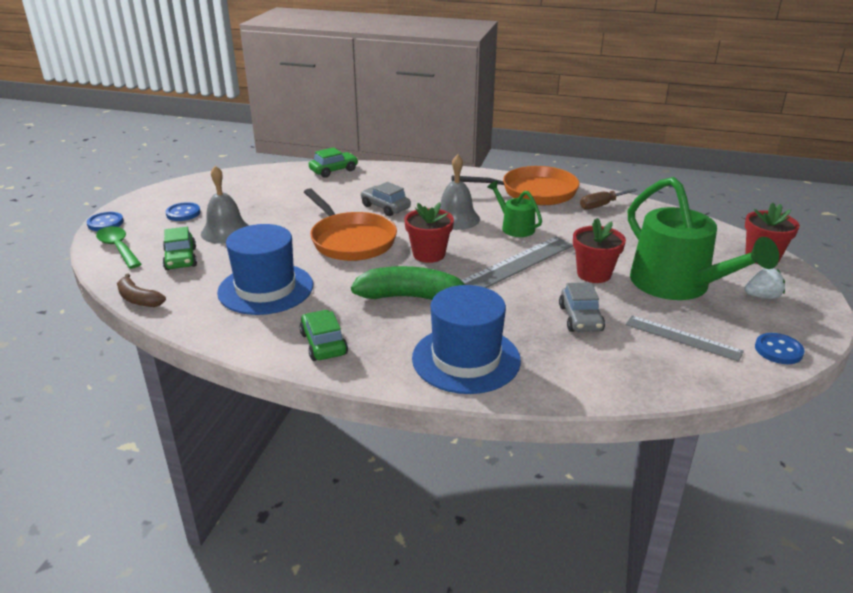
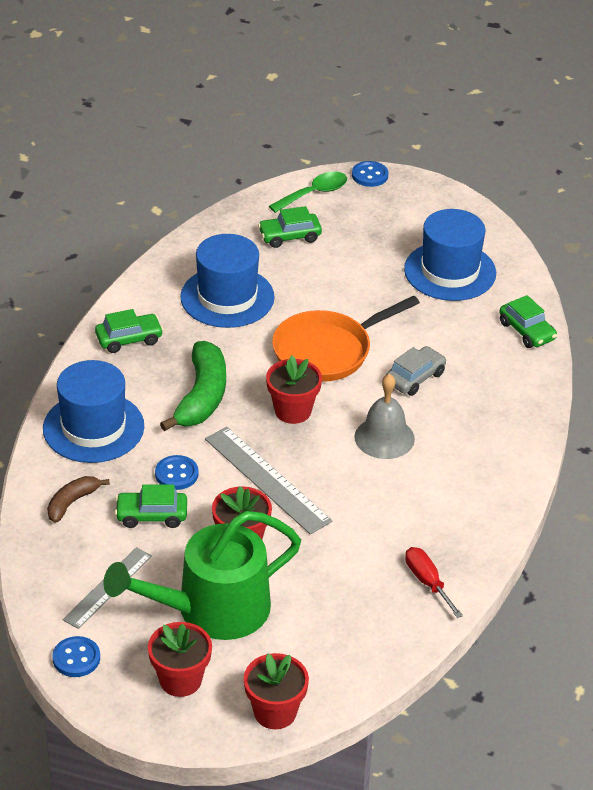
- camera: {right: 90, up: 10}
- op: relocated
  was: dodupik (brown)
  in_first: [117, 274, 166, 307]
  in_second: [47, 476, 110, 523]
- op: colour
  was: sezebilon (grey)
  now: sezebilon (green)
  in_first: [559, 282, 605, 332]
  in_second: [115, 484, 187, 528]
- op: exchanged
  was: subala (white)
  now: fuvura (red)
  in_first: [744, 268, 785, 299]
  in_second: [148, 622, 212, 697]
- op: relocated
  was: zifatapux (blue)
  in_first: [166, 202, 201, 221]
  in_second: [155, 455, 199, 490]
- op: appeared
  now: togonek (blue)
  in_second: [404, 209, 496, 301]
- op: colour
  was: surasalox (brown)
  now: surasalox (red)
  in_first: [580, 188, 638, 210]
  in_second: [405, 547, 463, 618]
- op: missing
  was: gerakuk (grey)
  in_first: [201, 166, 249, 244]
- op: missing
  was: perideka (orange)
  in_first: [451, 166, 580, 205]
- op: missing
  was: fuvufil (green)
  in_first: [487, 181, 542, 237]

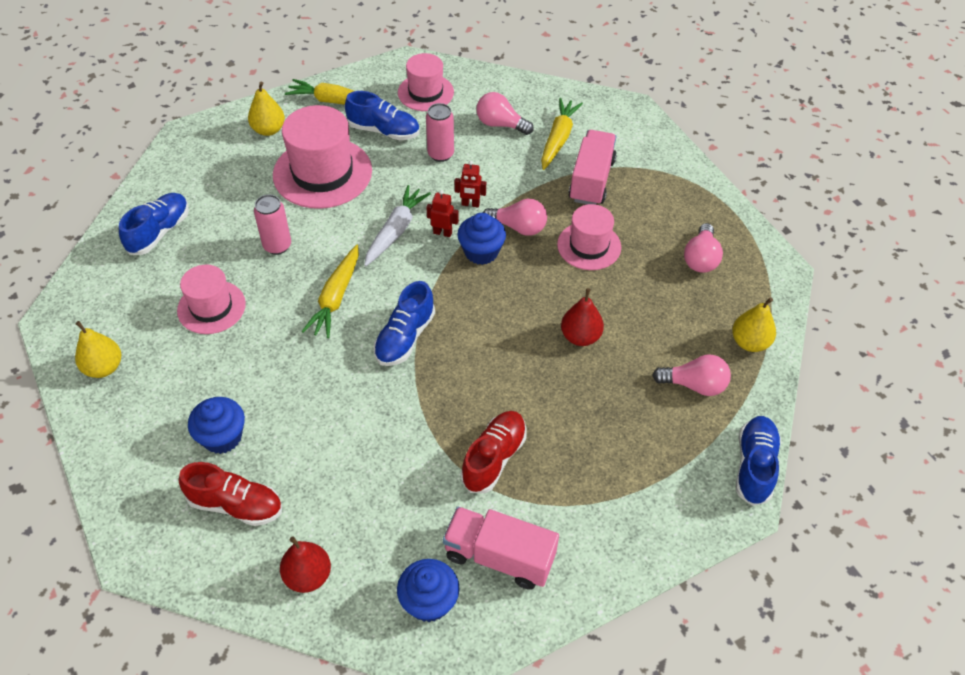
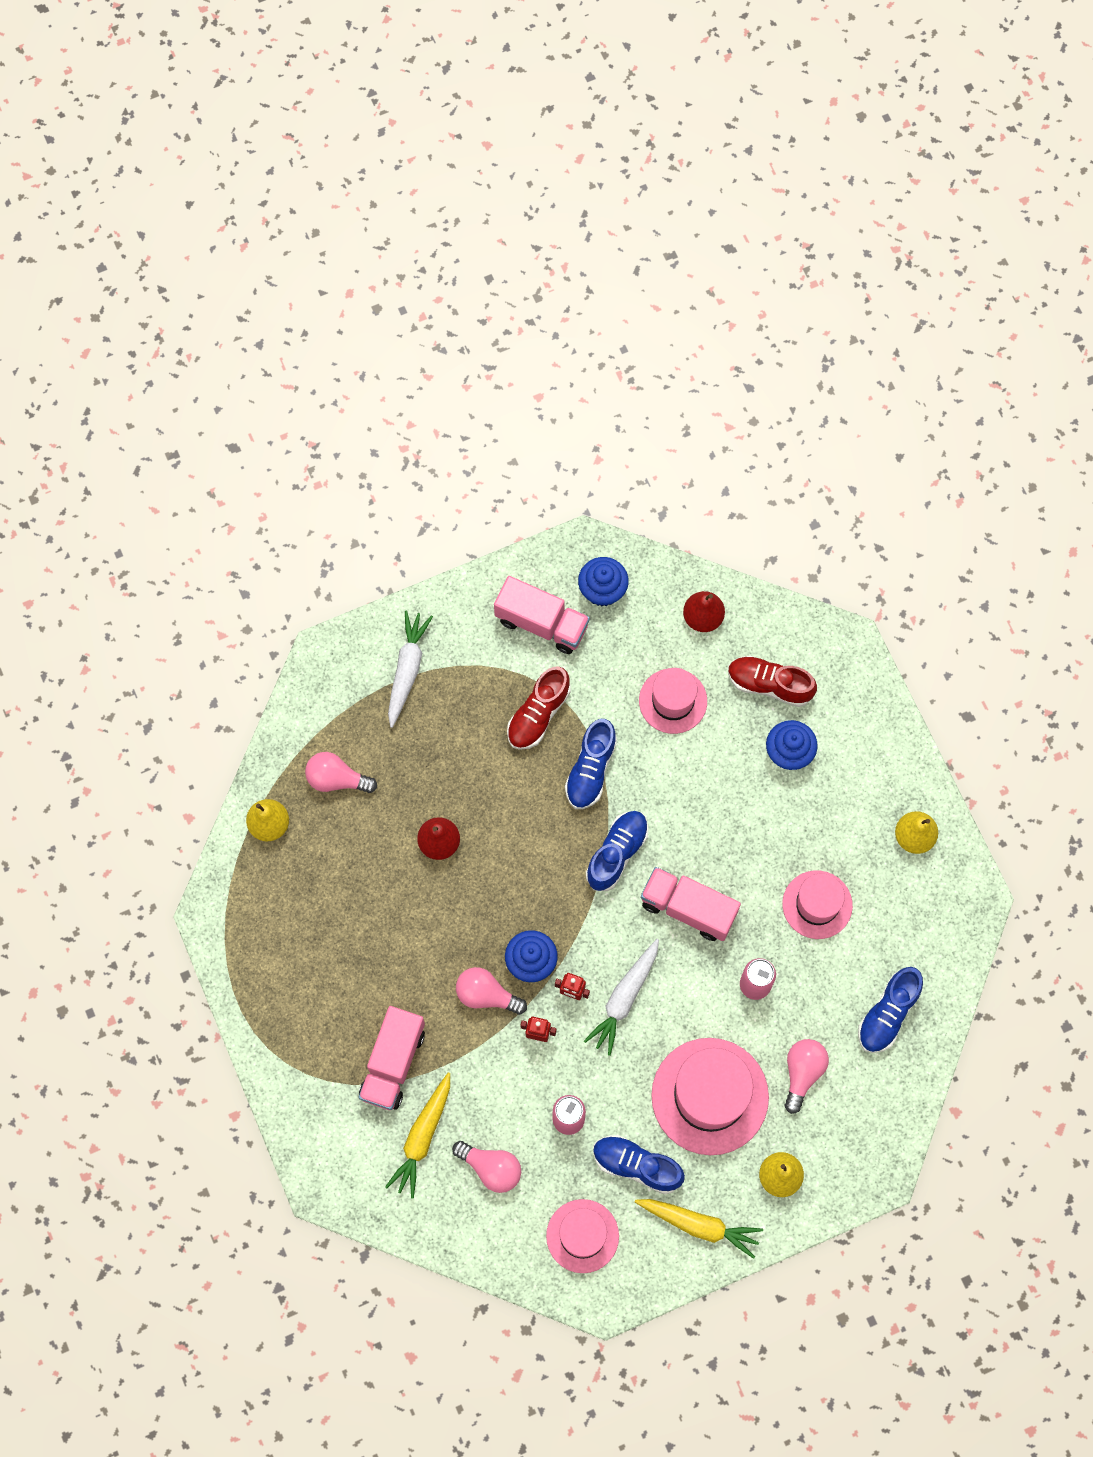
- camera: {right: -175, up: 20}
- op: appeared
  now: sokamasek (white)
  in_second: [388, 610, 433, 728]
- op: relocated
  was: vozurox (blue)
  in_first: [736, 416, 781, 506]
  in_second: [565, 719, 617, 809]
- op: relocated
  was: togonek (pink)
  in_first: [557, 204, 621, 270]
  in_second: [639, 668, 707, 734]
- op: exchanged
  was: sokamasek (yellow)
  now: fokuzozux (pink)
  in_first: [301, 245, 359, 338]
  in_second: [641, 867, 741, 941]
- op: relocated
  was: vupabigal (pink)
  in_first: [684, 223, 723, 273]
  in_second: [785, 1039, 829, 1114]

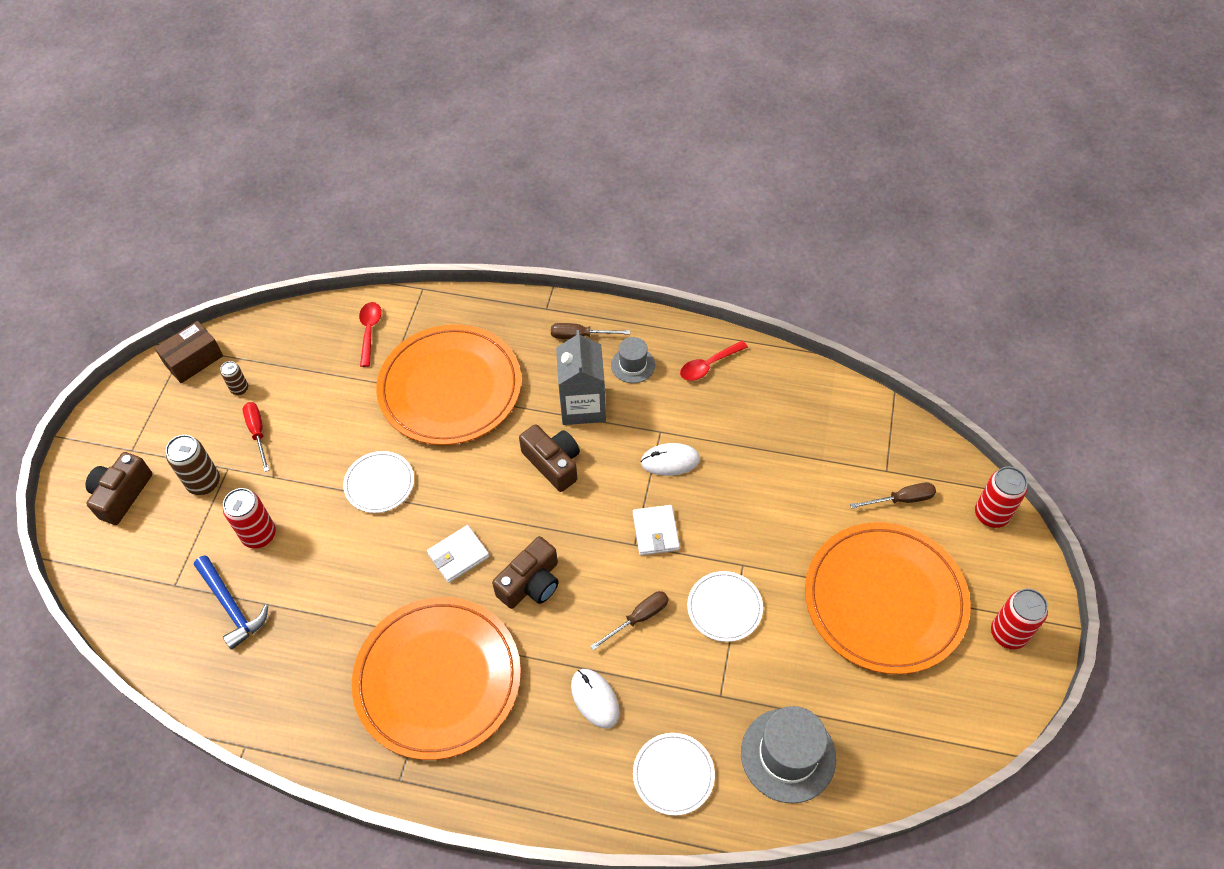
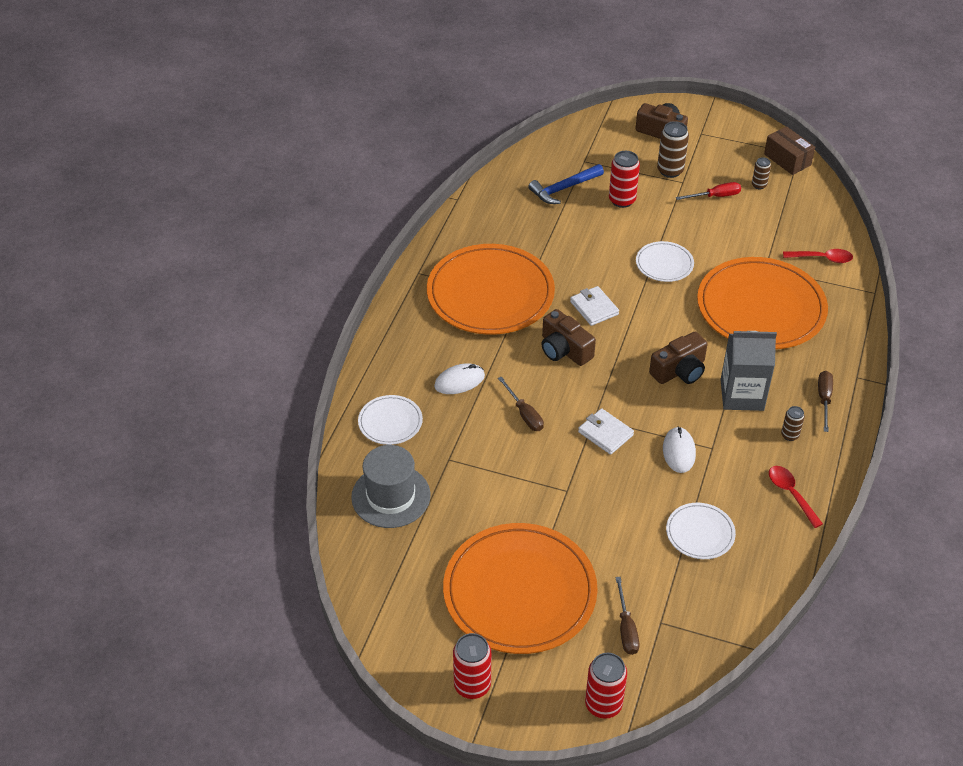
- camera: {right: 95, up: -10}
- op: spun
  was: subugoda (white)
  in_first: [633, 505, 680, 555]
  in_second: [578, 408, 634, 455]
  clockwise: 45
- op: relocated
  was: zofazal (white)
  in_first: [687, 571, 763, 642]
  in_second: [666, 503, 736, 559]
- op: exchanged
  was: togonek (grey)
  now: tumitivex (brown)
  in_first: [611, 337, 655, 383]
  in_second: [781, 406, 805, 441]

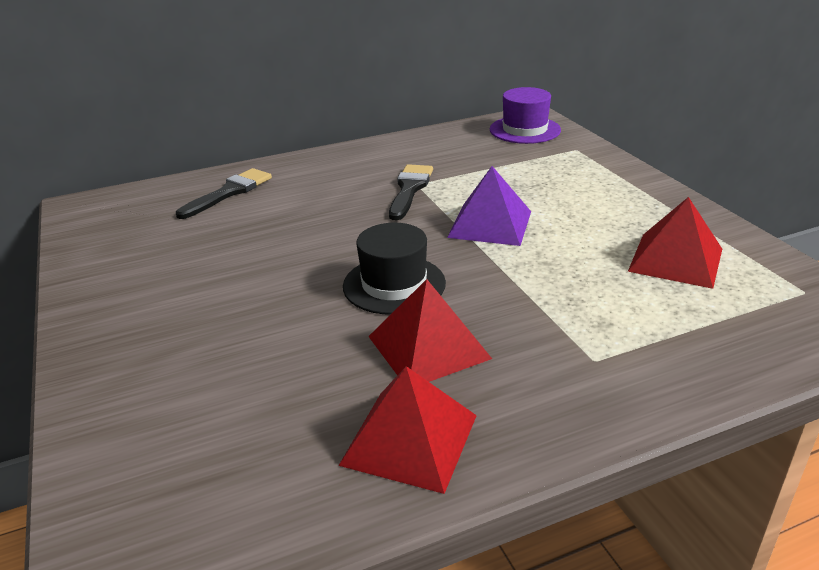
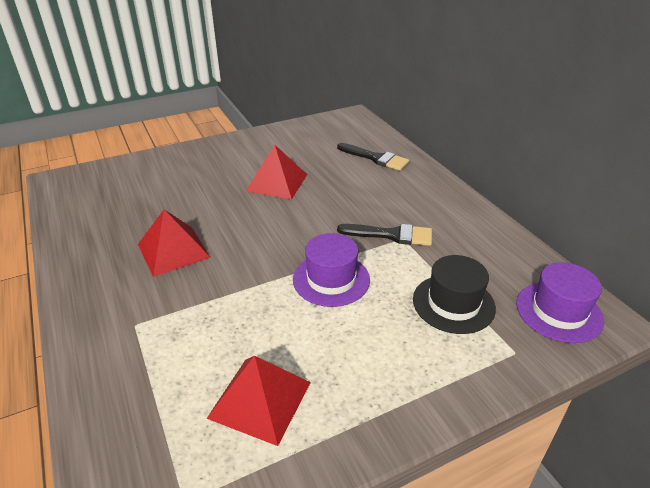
- camera: {right: 85, up: 5}
- op: relocated
  was: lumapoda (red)
  in_first: [338, 366, 477, 494]
  in_second: [246, 145, 307, 199]
- op: exchanged
  was: lumapoda (purple)
  now: togonek (purple)
  in_first: [447, 166, 531, 246]
  in_second: [293, 233, 370, 307]
- op: relocated
  was: togonek (black)
  in_first: [343, 223, 446, 315]
  in_second: [413, 255, 496, 334]

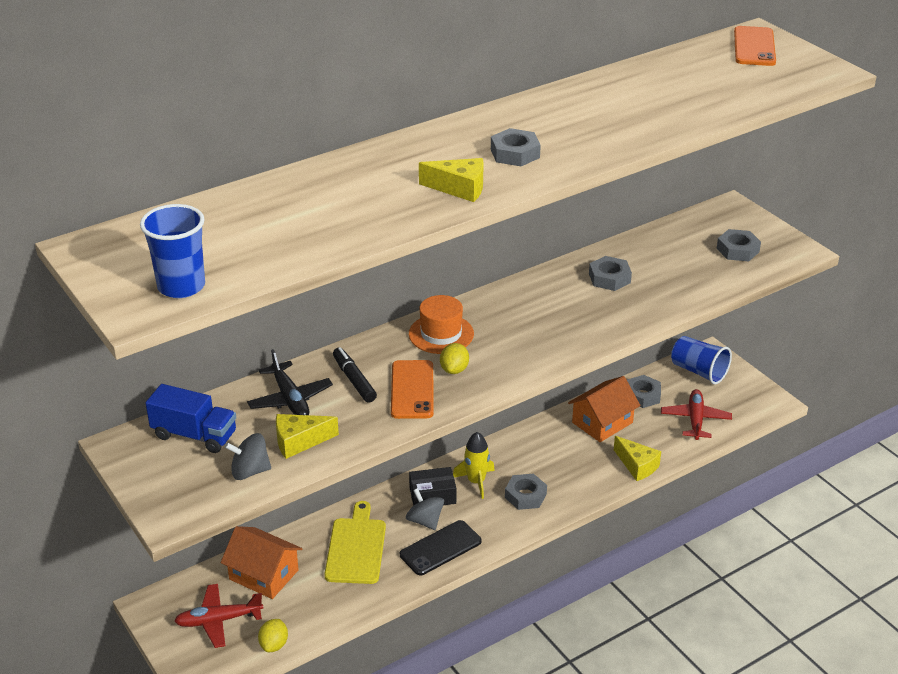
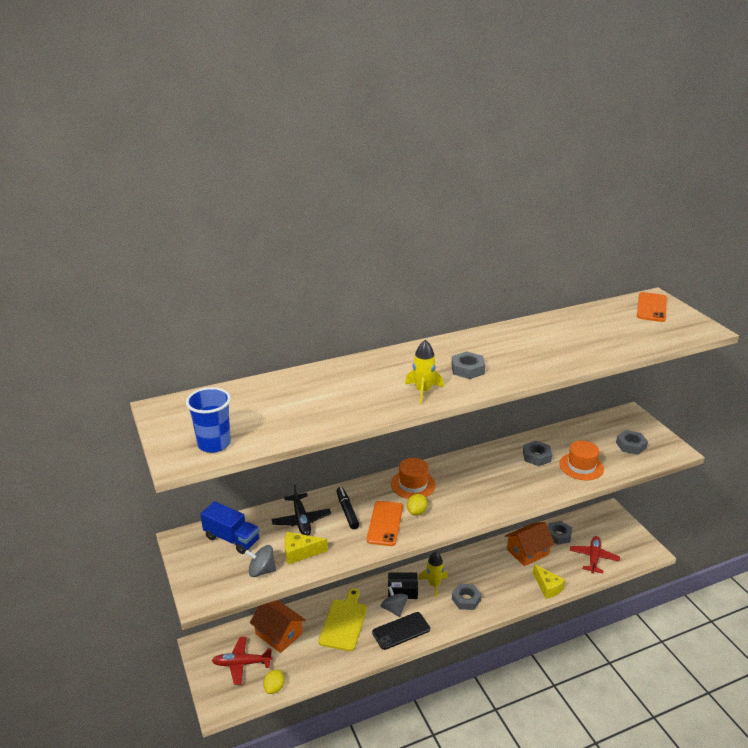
- camera: {right: 10, up: -5}
- op: exchanged
  was: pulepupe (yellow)
  now: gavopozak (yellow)
  in_first: [419, 158, 484, 202]
  in_second: [405, 340, 444, 404]
- op: appeared
  now: togonek (orange)
  in_second: [560, 441, 604, 480]
- op: missing
  was: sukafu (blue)
  in_first: [671, 336, 732, 384]

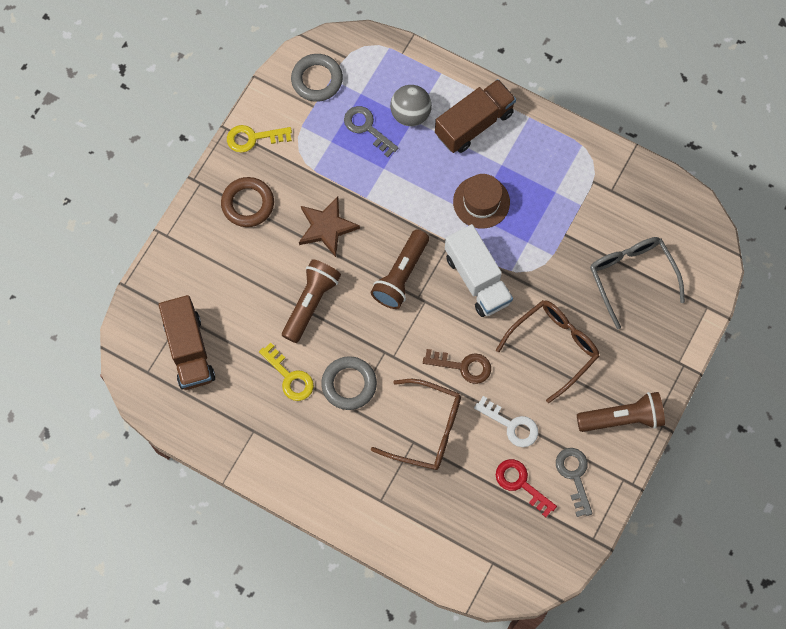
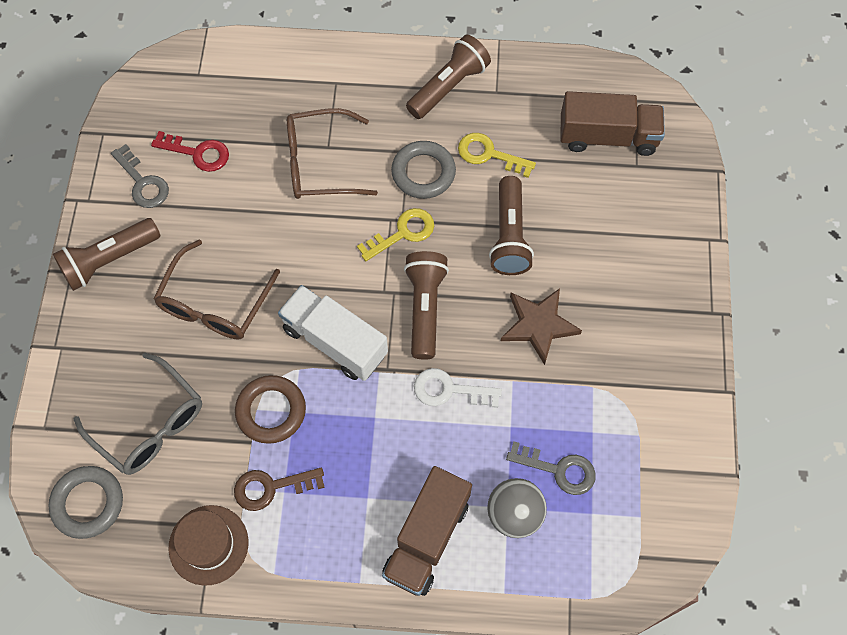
- camera: {right: 155, up: -5}
- op: relocated
  was: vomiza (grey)
  in_first: [291, 54, 343, 102]
  in_second: [49, 466, 123, 539]
- op: relocated
  was: togonek (brown)
  in_first: [453, 174, 510, 229]
  in_second: [168, 505, 248, 586]
- op: relocated
  was: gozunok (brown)
  in_first: [423, 349, 491, 384]
  in_second: [234, 468, 325, 511]
- op: relocated
  was: vomiza (brown)
  in_first: [221, 177, 274, 227]
  in_second: [235, 375, 306, 444]
- op: relocated
  was: gozunok (yellow)
  in_first: [227, 125, 292, 153]
  in_second: [357, 208, 434, 261]
- op: appeared
  now: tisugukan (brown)
  in_second: [406, 35, 491, 119]
- op: relocated
  was: gozunok (white)
  in_first: [474, 396, 538, 447]
  in_second: [414, 368, 502, 408]
- op: spun
  was: fokuzozux (brown)
  in_first: [159, 295, 215, 390]
  in_second: [560, 91, 665, 156]
  clockwise: 135

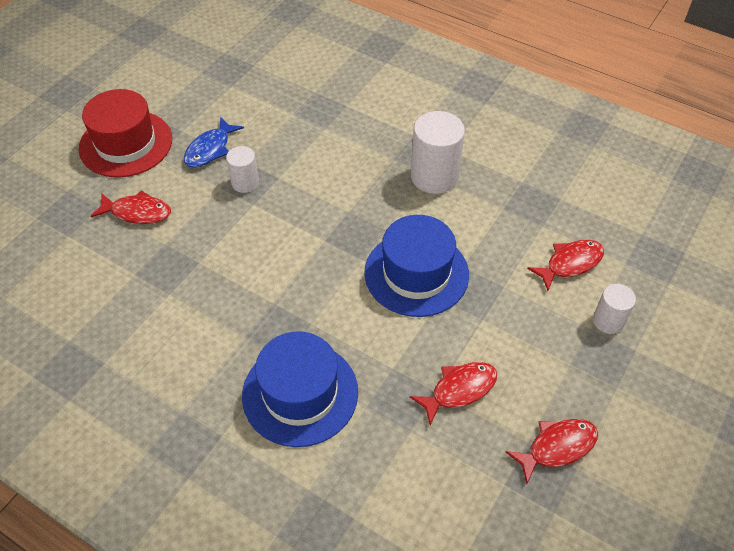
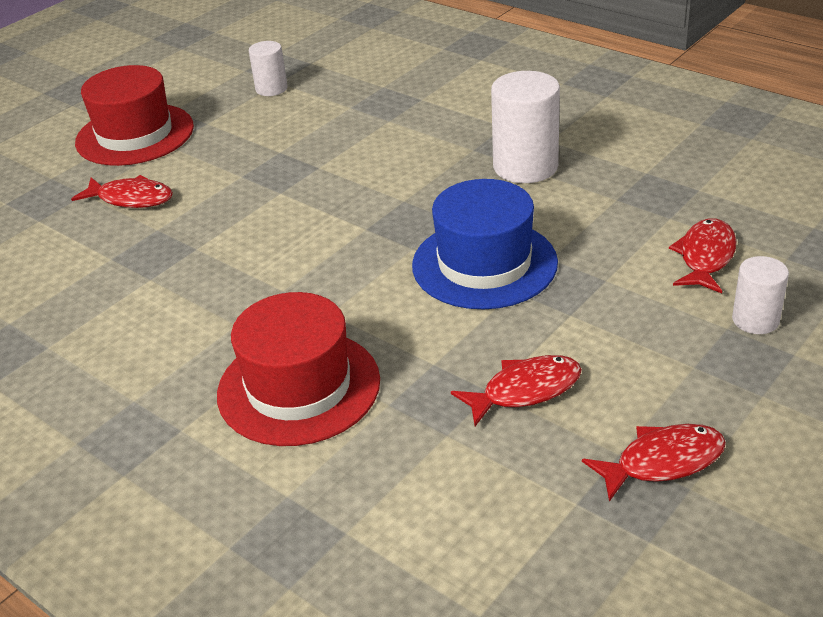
- camera: {right: 10, up: -15}
- op: colour
  was: togonek (blue)
  now: togonek (red)
  in_first: [242, 331, 358, 447]
  in_second: [217, 292, 380, 446]
- op: relocated
  was: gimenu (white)
  in_first: [226, 146, 259, 193]
  in_second: [249, 41, 288, 96]
- op: spun
  was: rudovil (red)
  in_first: [527, 240, 604, 291]
  in_second: [669, 218, 736, 294]
  clockwise: -45
- op: missing
  was: rudovil (blue)
  in_first: [184, 117, 244, 168]

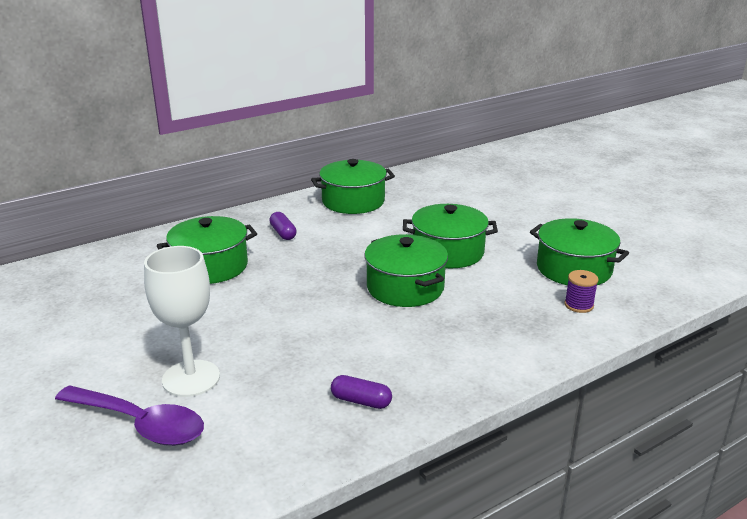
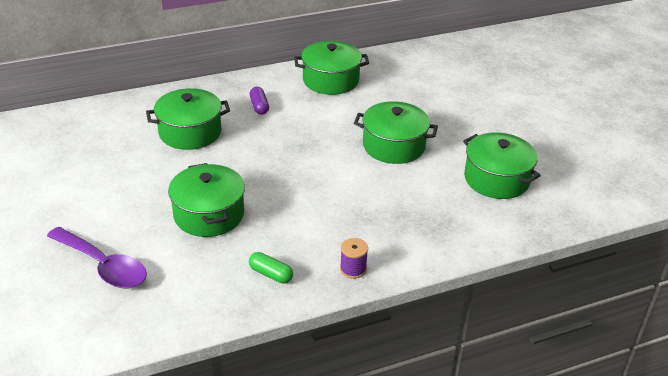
- camera: {right: 10, up: 10}
- op: relocated
  was: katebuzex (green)
  in_first: [364, 234, 448, 307]
  in_second: [168, 163, 245, 237]
- op: colour
  was: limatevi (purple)
  now: limatevi (green)
  in_first: [331, 375, 392, 409]
  in_second: [249, 252, 293, 283]
- op: relocated
  was: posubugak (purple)
  in_first: [564, 270, 598, 313]
  in_second: [340, 238, 368, 279]
- op: missing
  was: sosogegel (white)
  in_first: [144, 246, 220, 397]

